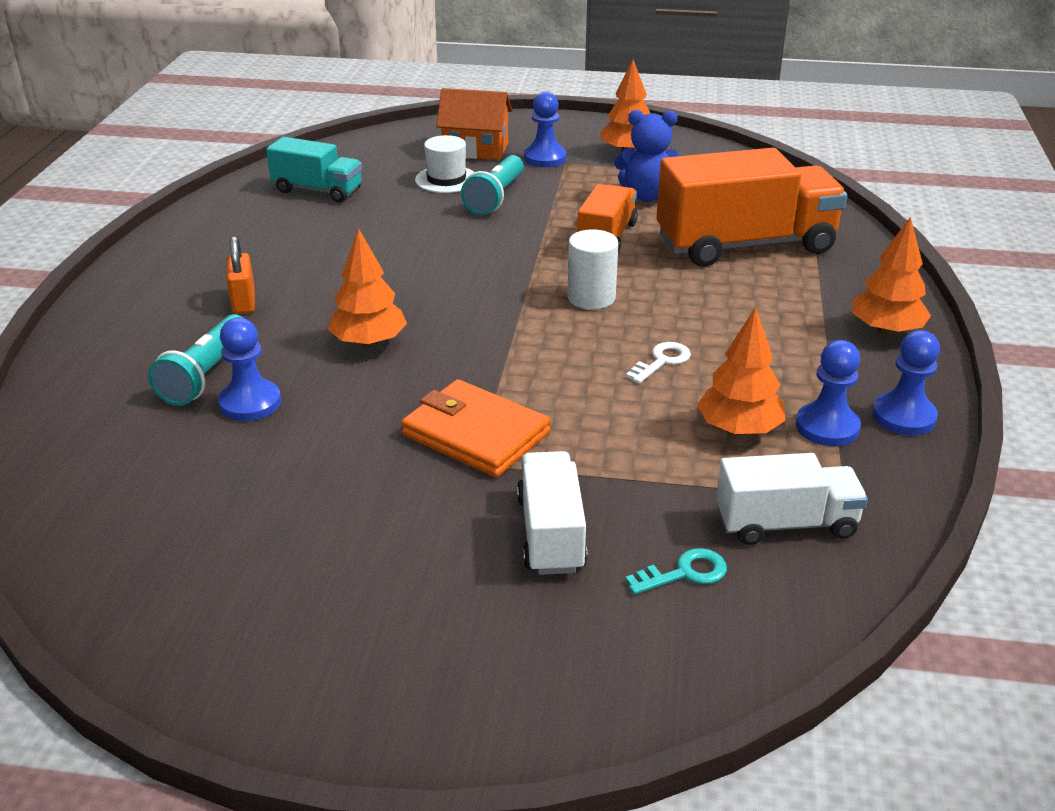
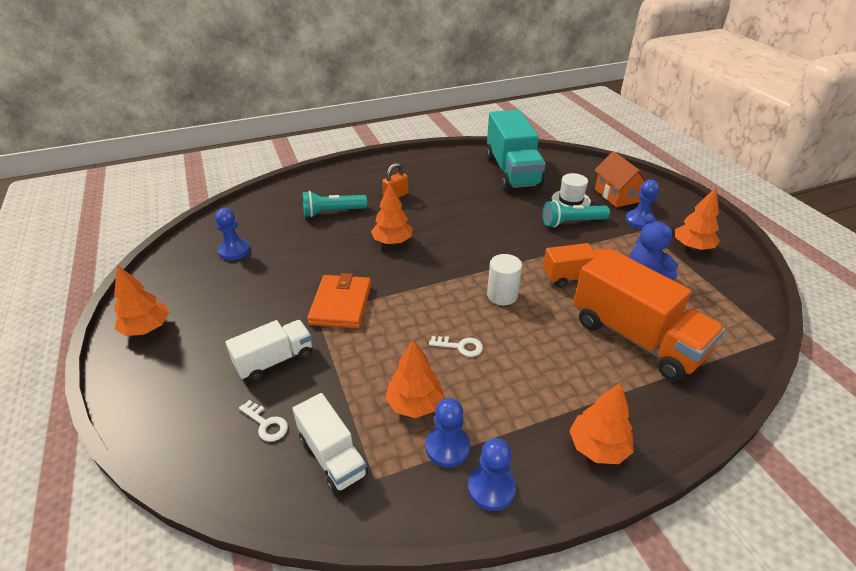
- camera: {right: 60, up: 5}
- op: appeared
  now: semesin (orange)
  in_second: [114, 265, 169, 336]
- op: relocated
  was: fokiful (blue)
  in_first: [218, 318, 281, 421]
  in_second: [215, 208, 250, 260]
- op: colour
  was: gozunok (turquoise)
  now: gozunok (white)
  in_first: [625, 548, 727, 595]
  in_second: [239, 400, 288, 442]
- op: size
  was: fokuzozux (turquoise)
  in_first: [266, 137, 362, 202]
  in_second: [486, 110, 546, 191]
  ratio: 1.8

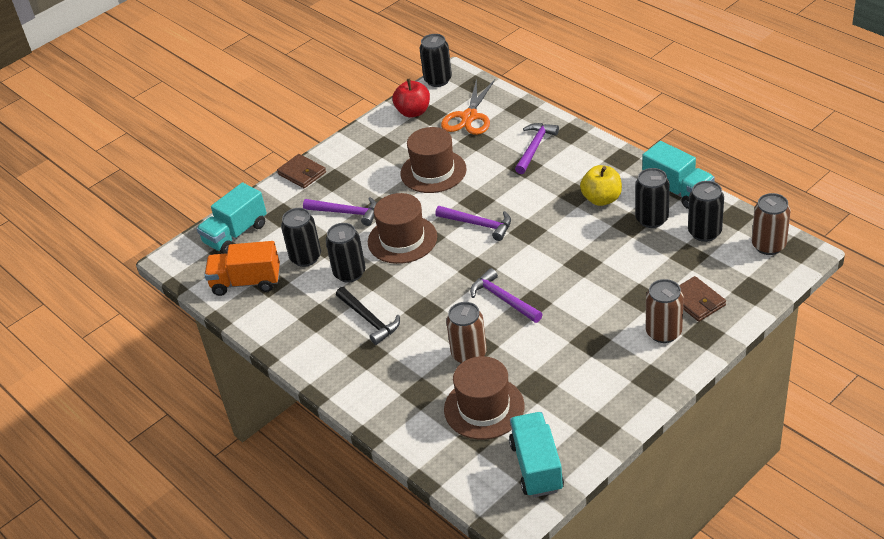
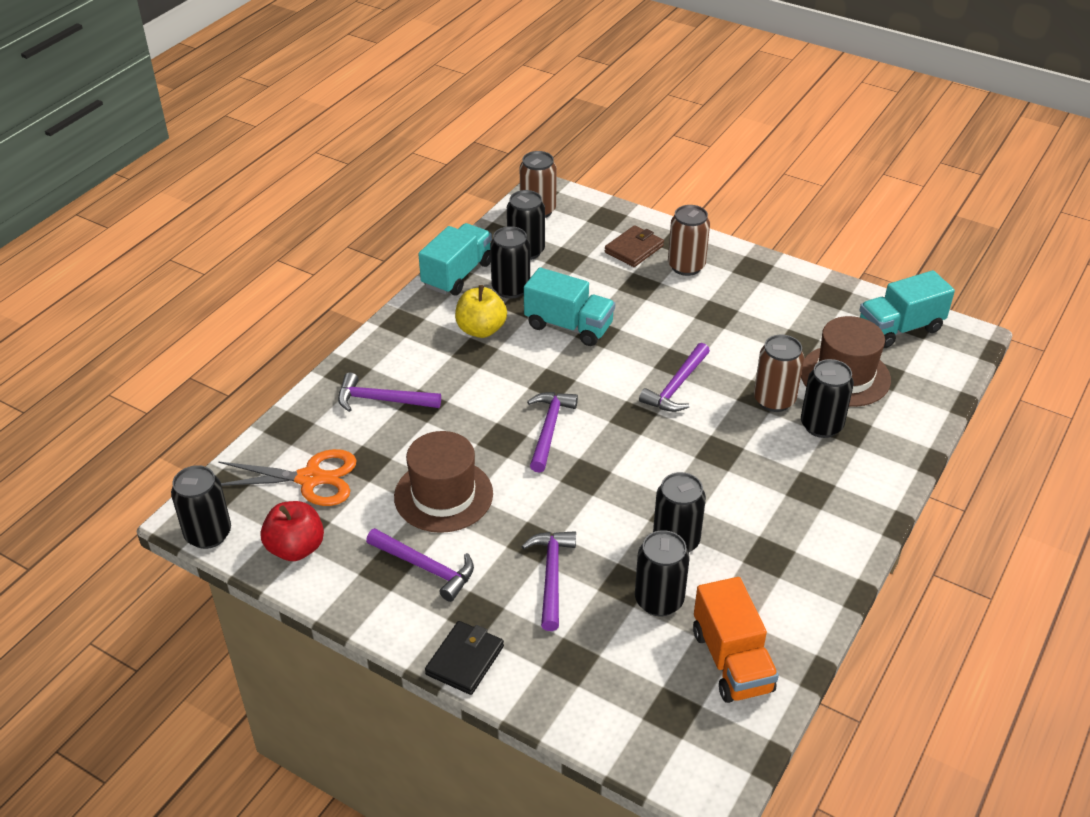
- camera: {right: -110, up: 0}
- op: appeared
  now: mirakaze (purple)
  in_second: [366, 528, 474, 602]
- op: colour
  was: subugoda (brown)
  now: subugoda (black)
  in_first: [277, 154, 326, 188]
  in_second: [425, 621, 504, 695]
- op: relocated
  was: fokuzozux (turquoise)
  in_first: [197, 182, 267, 254]
  in_second: [524, 267, 615, 346]
- op: appeared
  now: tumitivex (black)
  in_second: [801, 359, 854, 438]
- op: missing
  was: mirakaze (black)
  in_first: [336, 287, 400, 345]
- op: missing
  was: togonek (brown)
  in_first: [368, 193, 437, 264]

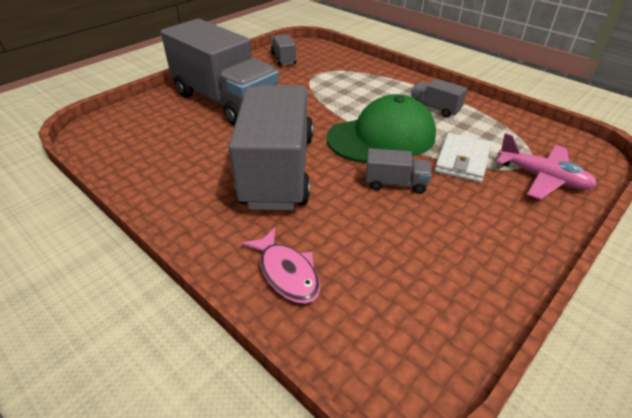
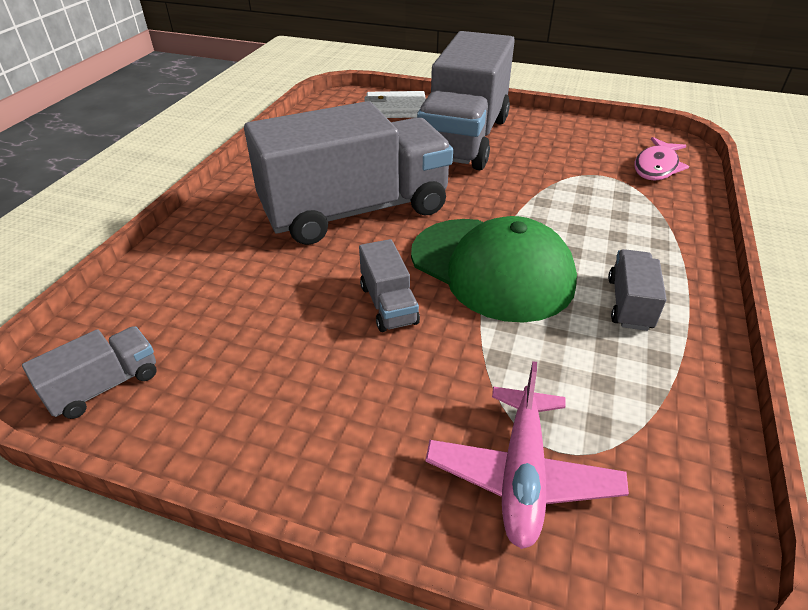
- camera: {right: 65, up: 0}
- op: relocated
  was: fokuzozux (grey)
  in_first: [271, 34, 296, 66]
  in_second: [22, 326, 157, 419]
- op: relocated
  was: subugoda (white)
  in_first: [435, 133, 491, 182]
  in_second: [364, 91, 426, 118]
- op: relocated
  was: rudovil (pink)
  in_first: [241, 228, 320, 304]
  in_second: [634, 137, 689, 181]

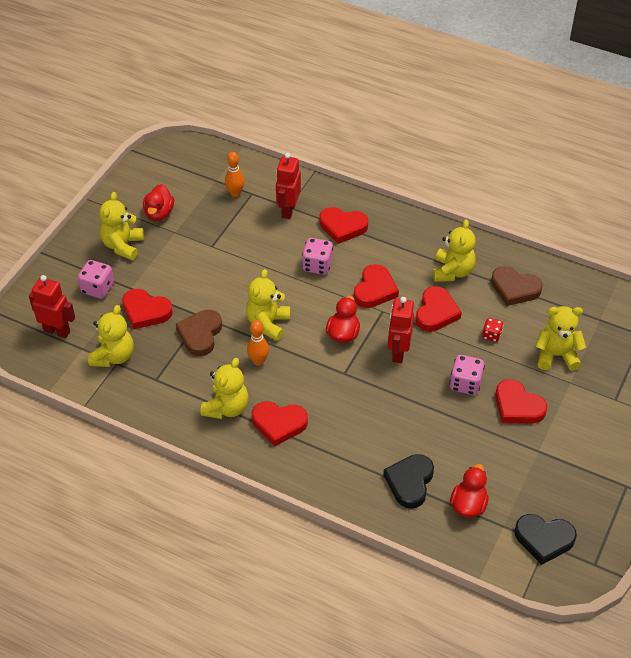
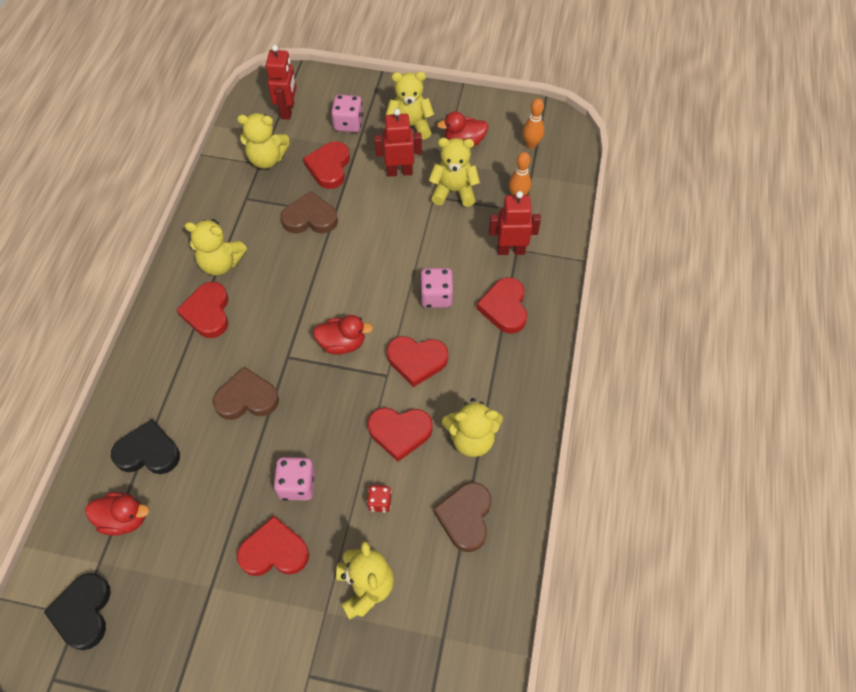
- camera: {right: 75, up: 10}
- op: appeared
  now: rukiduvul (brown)
  in_second: [213, 367, 279, 420]
- op: spun
  was: rukiduvul (red)
  in_first: [495, 379, 547, 423]
  in_second: [237, 516, 309, 576]
  clockwise: 60
- op: relocated
  was: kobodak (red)
  in_first: [388, 297, 414, 363]
  in_second: [374, 109, 422, 177]
- op: relocated
  was: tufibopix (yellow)
  in_first: [246, 269, 290, 341]
  in_second: [429, 138, 480, 207]
- op: relocated
  was: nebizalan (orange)
  in_first: [247, 320, 269, 366]
  in_second: [523, 98, 544, 149]

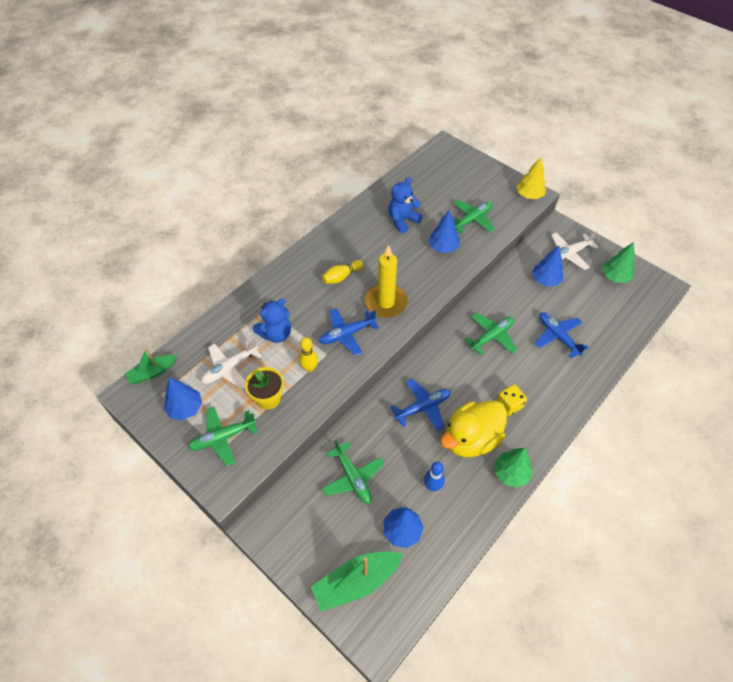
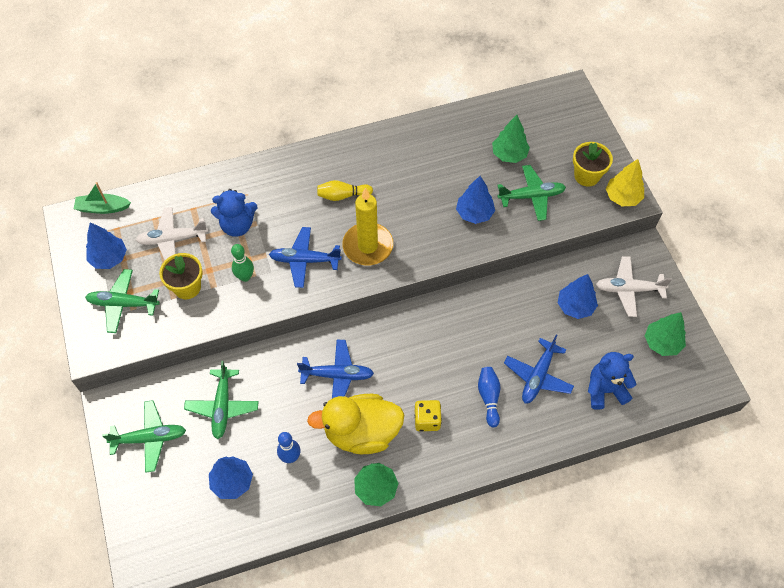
- camera: {right: 30, up: 5}
- op: relocated
  was: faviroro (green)
  in_first: [465, 313, 517, 355]
  in_second: [102, 400, 186, 473]
- op: colour
  was: nebizalan (yellow)
  now: nebizalan (green)
  in_first: [299, 337, 318, 372]
  in_second: [231, 244, 254, 282]
- op: appeared
  now: nebizalan (blue)
  in_second: [478, 367, 500, 427]
- op: appeared
  now: semesin (green)
  in_second: [492, 115, 530, 163]
- op: spun
  was: faviroro (blue)
  in_first: [534, 312, 589, 359]
  in_second: [504, 335, 574, 404]
  clockwise: -150
- op: appeared
  now: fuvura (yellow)
  in_second: [573, 142, 613, 187]
- op: relocated
  was: tufibopix (blue)
  in_first: [389, 177, 422, 233]
  in_second: [588, 352, 636, 410]
- op: missing
  was: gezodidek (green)
  in_first: [311, 551, 403, 612]

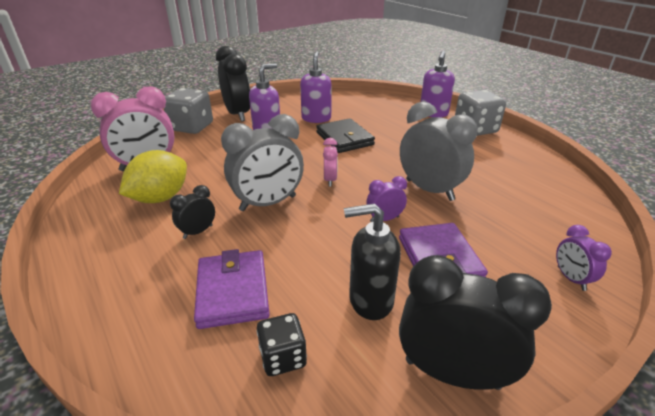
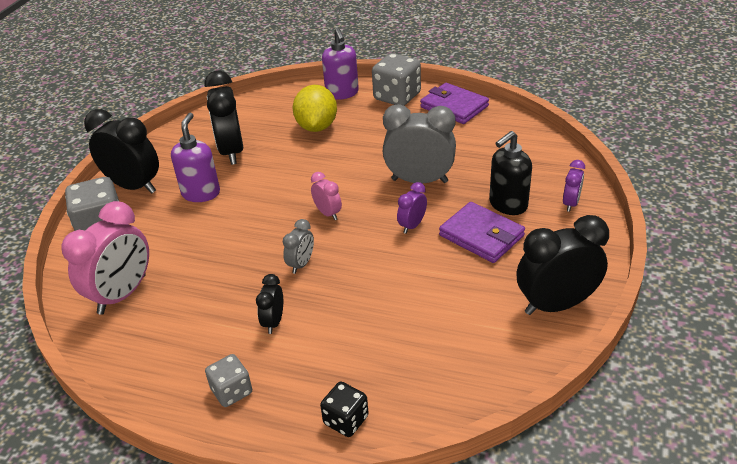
- camera: {right: -35, up: 5}
- op: exchanged
  was: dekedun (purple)
  now: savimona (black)
  in_first: [300, 52, 332, 123]
  in_second: [204, 71, 243, 165]
- op: appeared
  now: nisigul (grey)
  in_second: [205, 354, 252, 407]
- op: size
  was: savimona (grey)
  in_first: [221, 114, 304, 211]
  in_second: [283, 219, 314, 274]
  ratio: 0.5
- op: relocated
  was: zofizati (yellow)
  in_first: [119, 150, 187, 203]
  in_second: [293, 85, 337, 132]
- op: relocated
  was: nisigul (black)
  in_first: [257, 313, 307, 376]
  in_second: [320, 382, 369, 437]
- op: relocated
  was: subugoda (purple)
  in_first: [194, 249, 270, 329]
  in_second: [420, 83, 489, 124]
- op: relocated
  was: dekedun (black)
  in_first: [344, 203, 401, 320]
  in_second: [489, 131, 532, 215]
- op: spun
  was: savimona (purple)
  in_first: [556, 225, 612, 291]
  in_second: [563, 160, 585, 212]
  clockwise: -105
- op: missing
  was: subugoda (black)
  in_first: [316, 118, 375, 153]

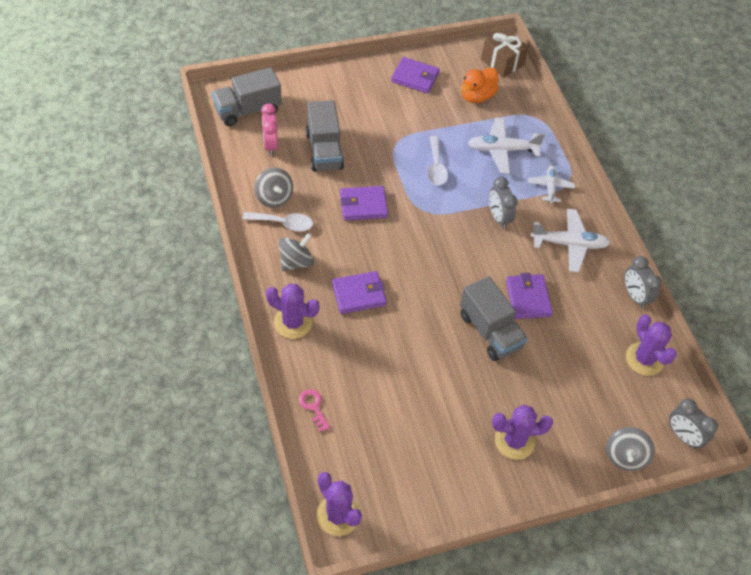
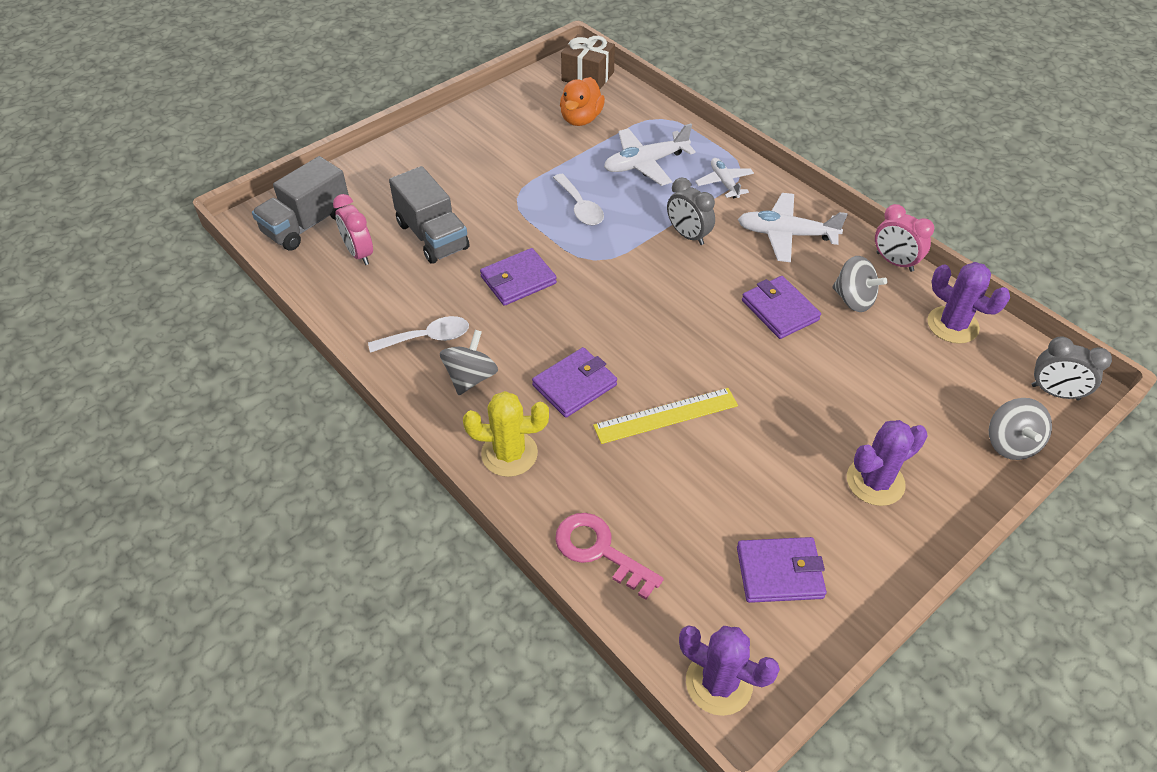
- camera: {right: -20, up: -5}
- op: colour
  was: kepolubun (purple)
  now: kepolubun (yellow)
  in_first: [266, 284, 320, 339]
  in_second: [463, 391, 549, 477]
- op: size
  was: gozunok (pink)
  in_first: [299, 389, 330, 432]
  in_second: [555, 513, 664, 600]
  ratio: 1.64
- op: appeared
  now: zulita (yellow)
  in_second: [593, 388, 738, 444]
- op: relocated
  was: subugoda (purple)
  in_first: [391, 57, 440, 93]
  in_second: [737, 537, 827, 603]
- op: spun
  was: faviroro (white)
  in_first: [531, 209, 611, 272]
  in_second: [738, 193, 848, 262]
  clockwise: -150
- op: relocated
  was: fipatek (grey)
  in_first: [254, 168, 293, 208]
  in_second: [832, 256, 887, 312]
- op: colour
  was: savimona (grey)
  now: savimona (pink)
  in_first: [624, 256, 662, 309]
  in_second: [875, 204, 934, 272]
- op: missing
  was: fokuzozux (grey)
  in_first: [460, 276, 528, 361]

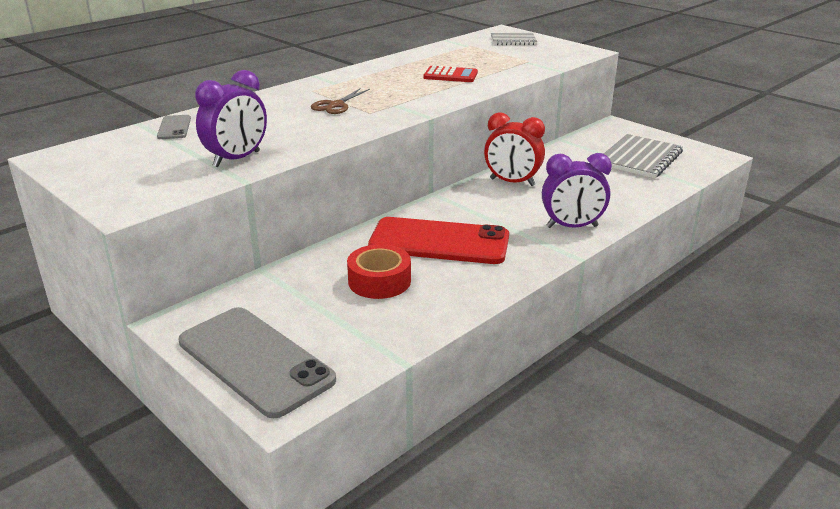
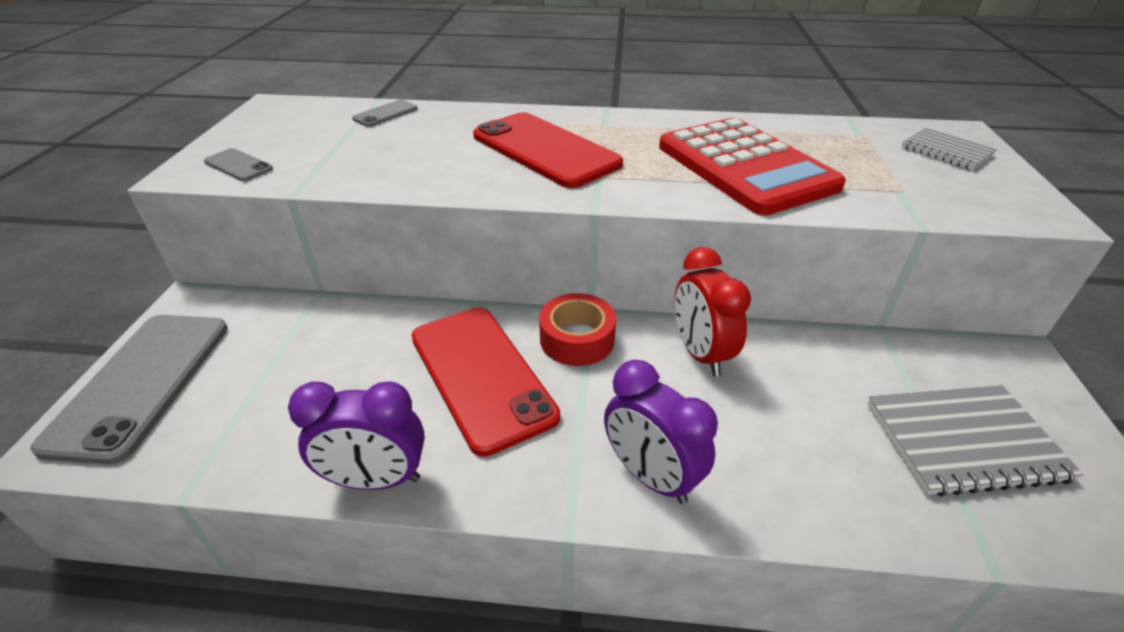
- camera: {right: 50, up: 10}
- op: appeared
  now: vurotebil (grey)
  in_second: [204, 148, 273, 181]
- op: relocated
  was: savimona (purple)
  in_first: [195, 70, 267, 167]
  in_second: [288, 381, 425, 490]
- op: exchanged
  was: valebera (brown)
  now: vurotebil (red)
  in_first: [311, 88, 370, 114]
  in_second: [473, 112, 623, 188]
- op: relocated
  was: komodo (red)
  in_first: [347, 244, 411, 299]
  in_second: [539, 293, 616, 366]
- op: size
  was: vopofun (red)
  in_first: [424, 65, 478, 82]
  in_second: [659, 118, 846, 216]
  ratio: 2.19

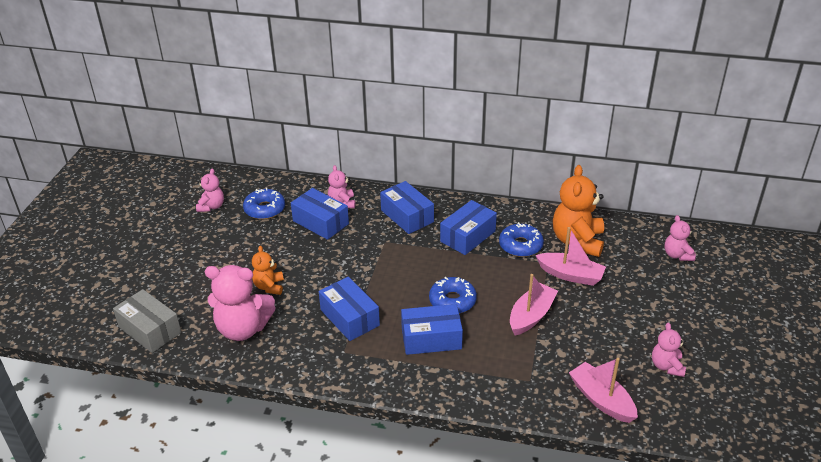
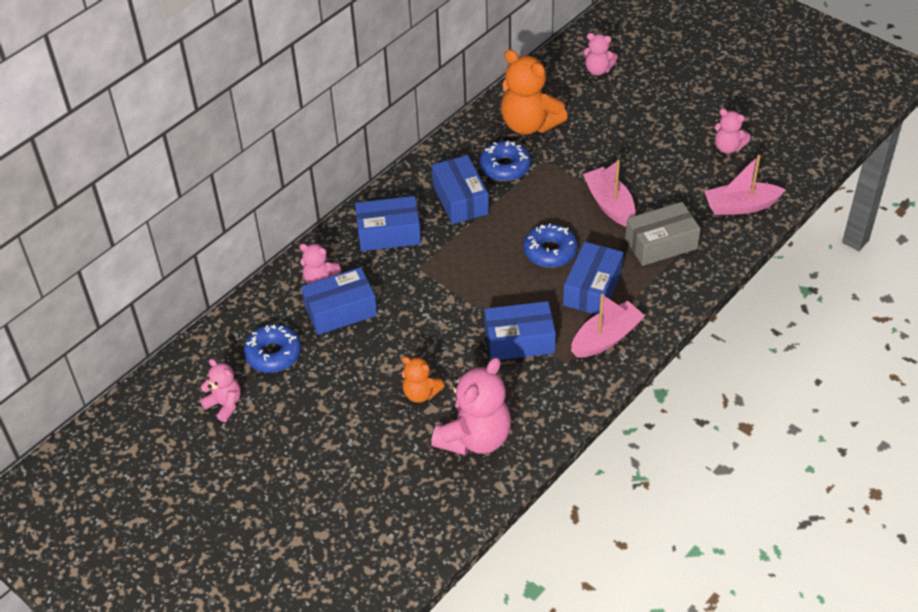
- camera: {right: -60, up: 10}
- op: relocated
  was: gezodidek (pink)
  in_first: [535, 227, 606, 286]
  in_second: [571, 294, 645, 358]
- op: relocated
  was: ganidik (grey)
  in_first: [113, 289, 181, 353]
  in_second: [625, 202, 701, 266]

